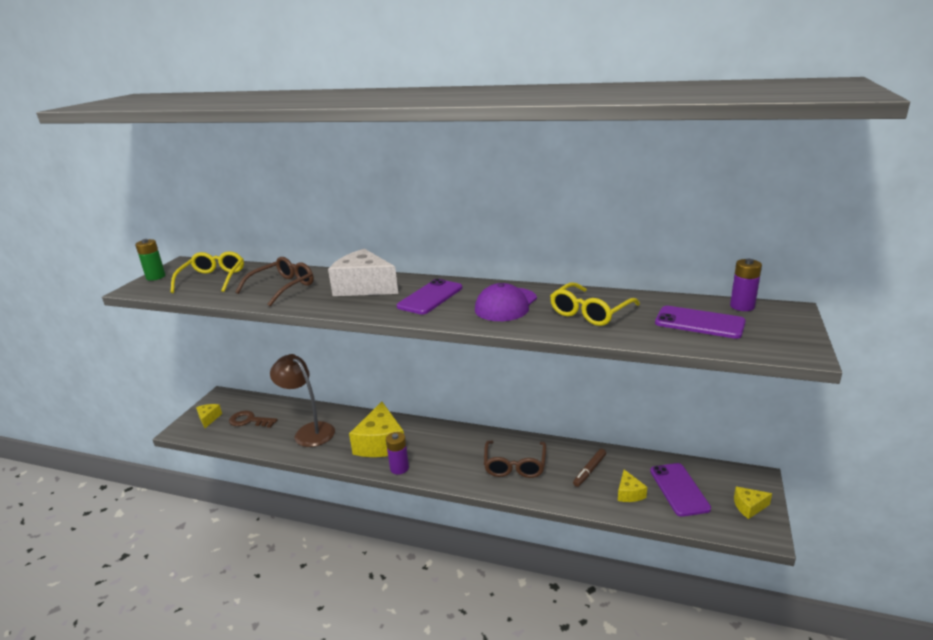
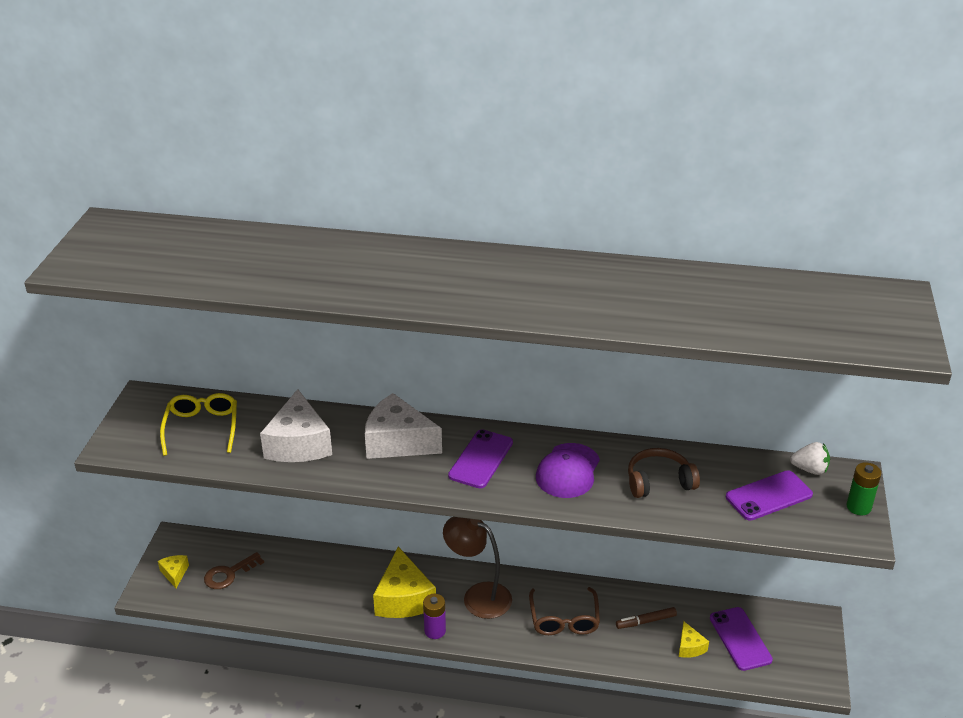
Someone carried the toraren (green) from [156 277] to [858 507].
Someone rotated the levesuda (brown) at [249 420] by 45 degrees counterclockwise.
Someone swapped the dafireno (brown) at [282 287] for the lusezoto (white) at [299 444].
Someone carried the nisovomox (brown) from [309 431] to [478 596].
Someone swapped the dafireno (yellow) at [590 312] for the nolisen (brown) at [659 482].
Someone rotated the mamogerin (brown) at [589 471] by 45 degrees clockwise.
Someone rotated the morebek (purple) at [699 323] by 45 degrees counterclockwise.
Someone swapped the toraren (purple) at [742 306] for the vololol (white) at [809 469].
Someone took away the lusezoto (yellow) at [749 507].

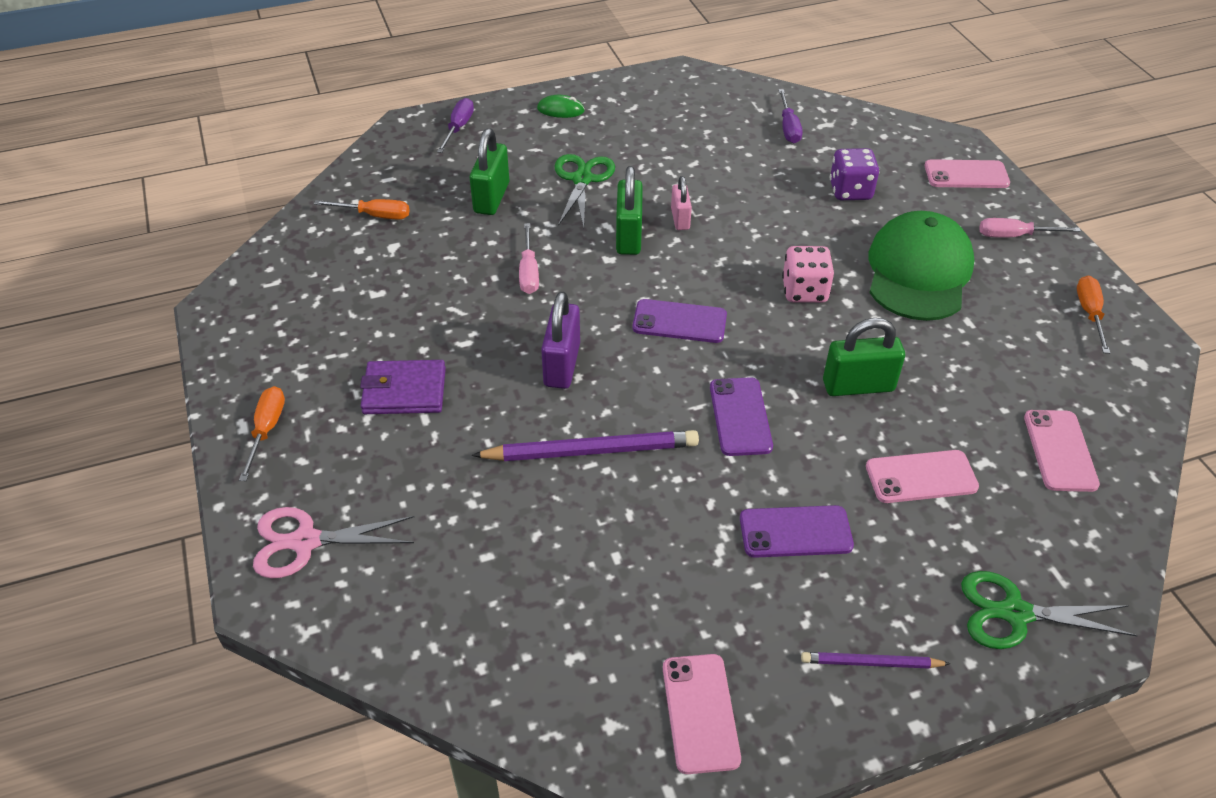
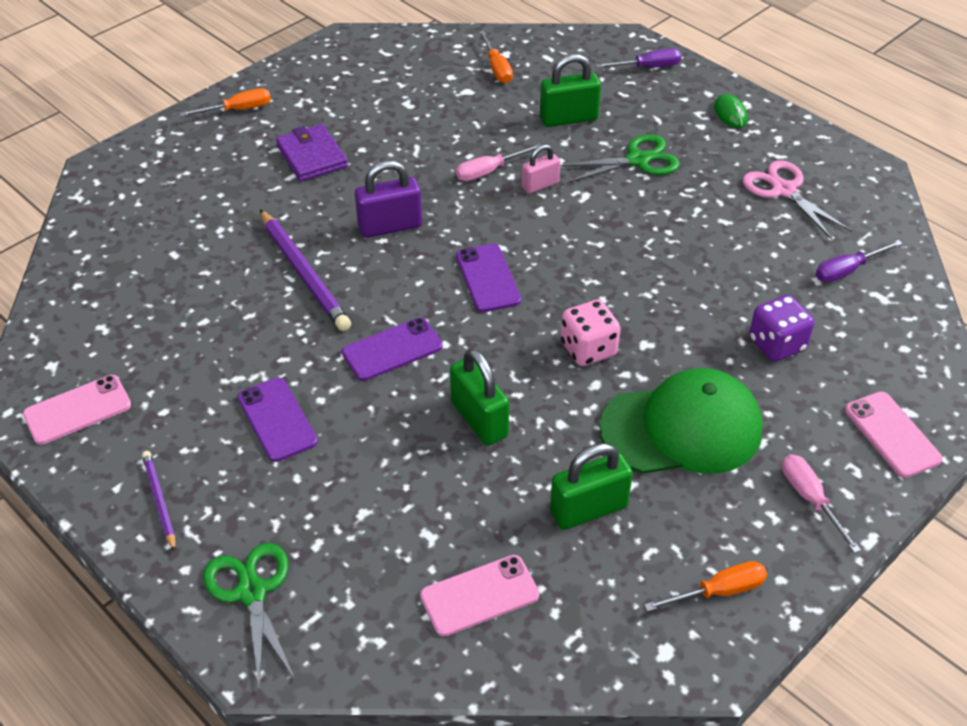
Someone carried the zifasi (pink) from [305 542] to [784 190].
Someone carried the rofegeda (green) from [628 236] to [588 509].
Someone carried the rofegeda (pink) from [680 219] to [540 185].
Someone took away the morebek (pink) at [921 477].

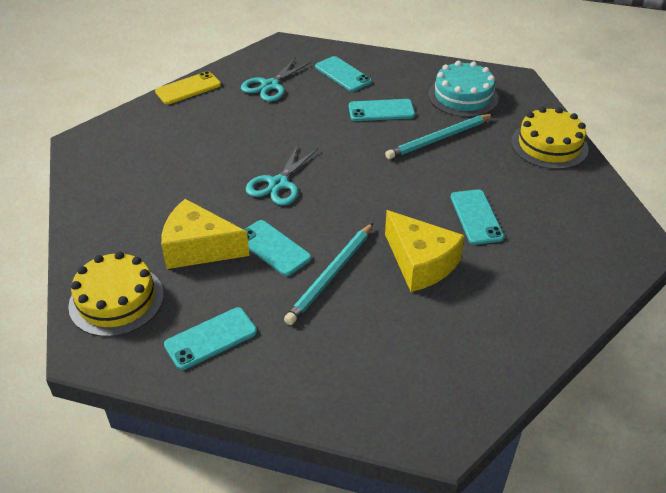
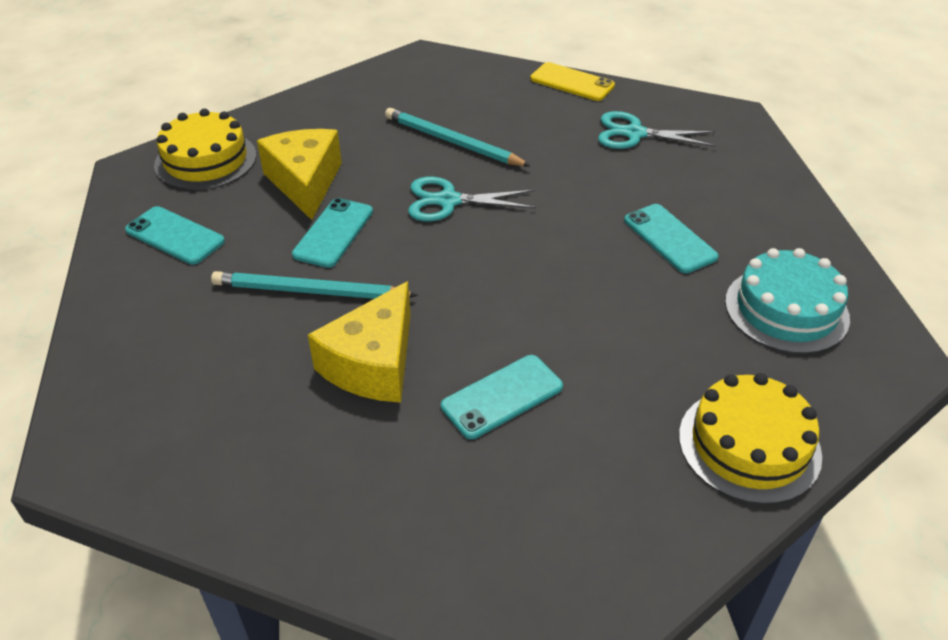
Someone took away the morebek (turquoise) at [343 74].
Someone carried the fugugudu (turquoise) from [439 139] to [452 142].

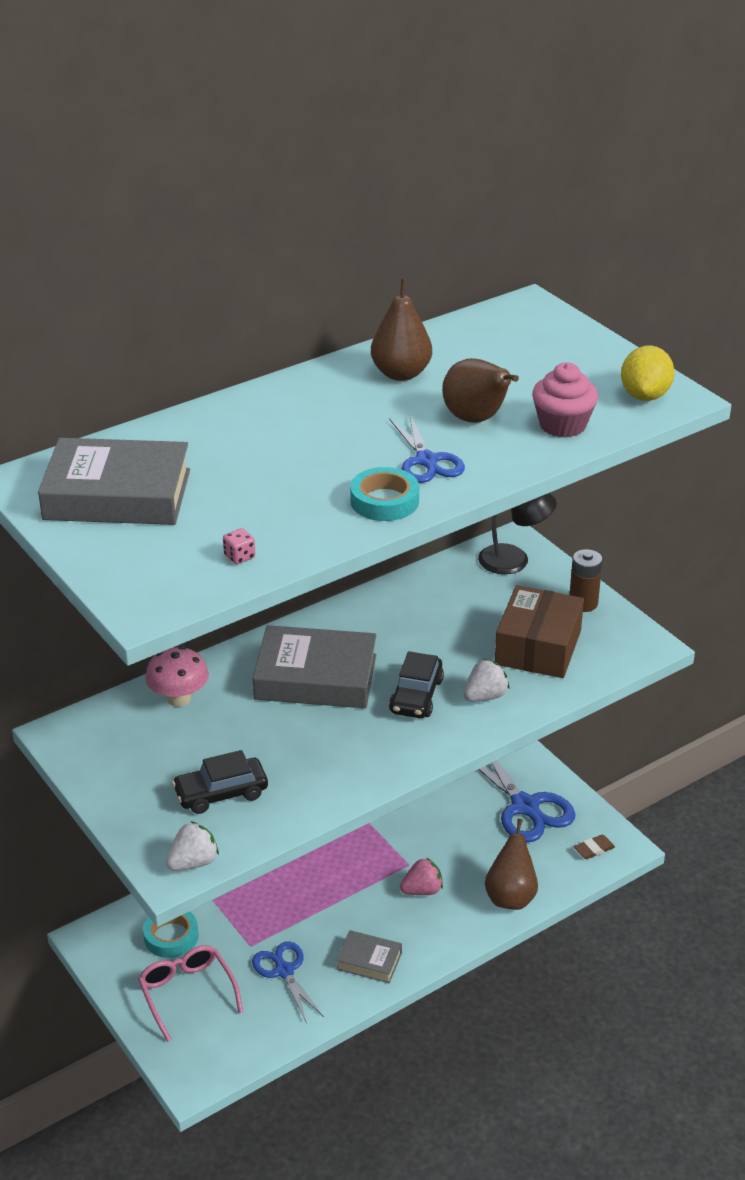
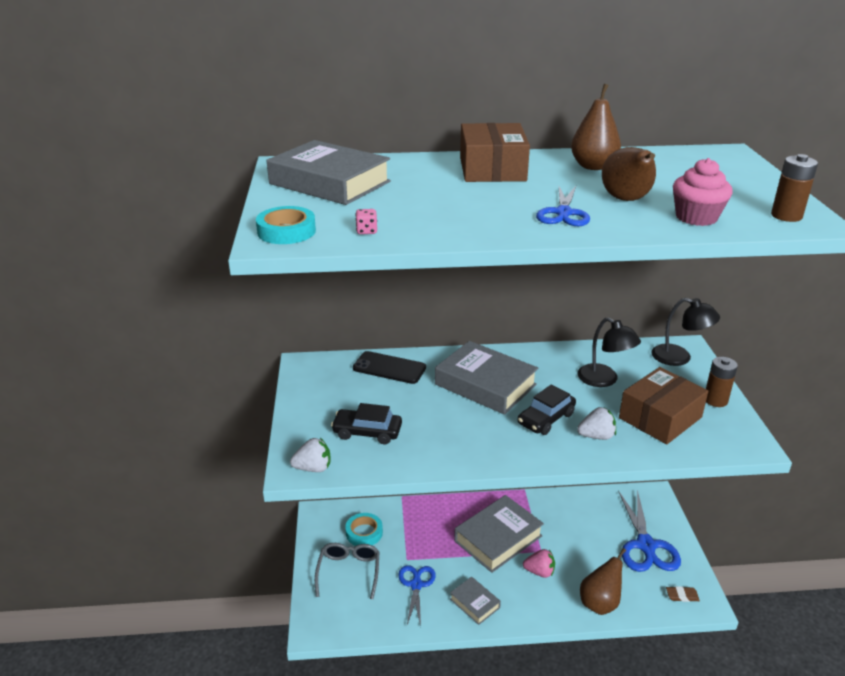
Someone repainted the dafireno (pink) at [187 993], which became the dafireno (grey) at [349 572].
Someone swapped the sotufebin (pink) at [179 698] for the morebek (black) at [389 368].
Someone carried the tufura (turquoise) from [384 501] to [286 231].
Someone swapped the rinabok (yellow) at [645 395] for the toraren (brown) at [786 216].
Someone put down the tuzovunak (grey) at [498 538].
Someone put down the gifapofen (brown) at [492 169].
Someone put down the nisovomox (black) at [604 380].

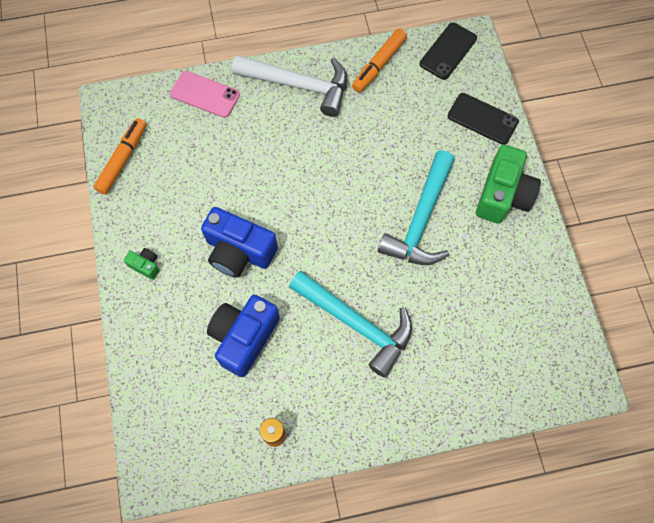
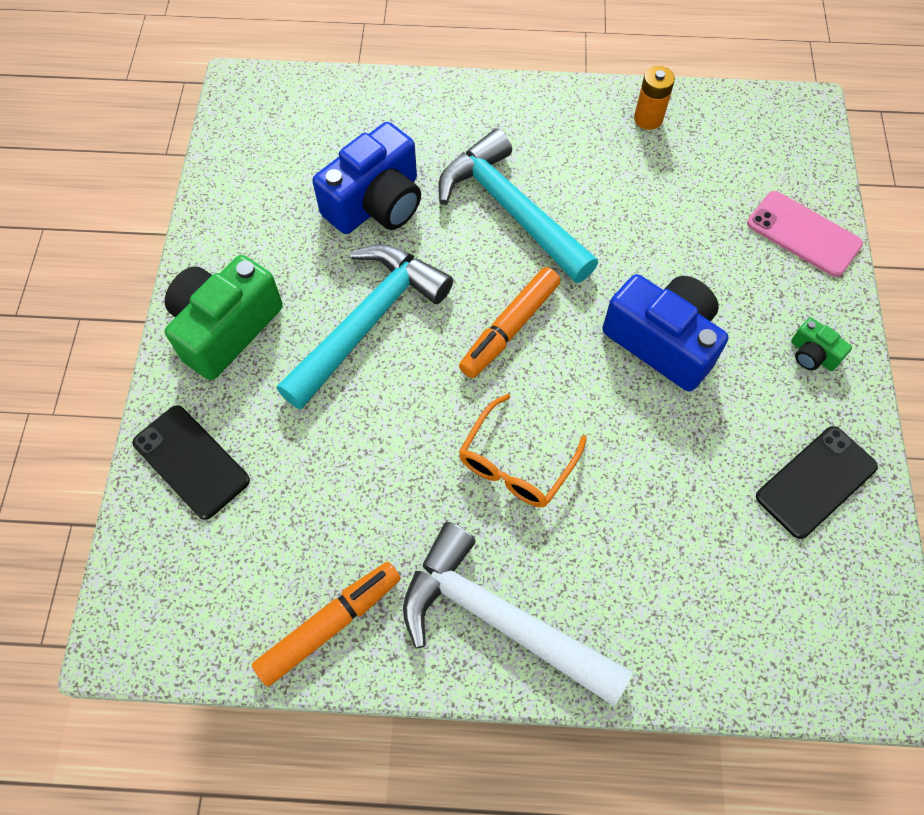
Someone carried the mamogerin (orange) from [123 159] to [509 328].
Someone carried the morebek (pink) from [205 94] to [803 234].
Someone carried the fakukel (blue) from [244 337] to [376 203].
Someone carried the morebek (black) from [448 51] to [816 482].
Someone put down the dafireno (orange) at [516 462].

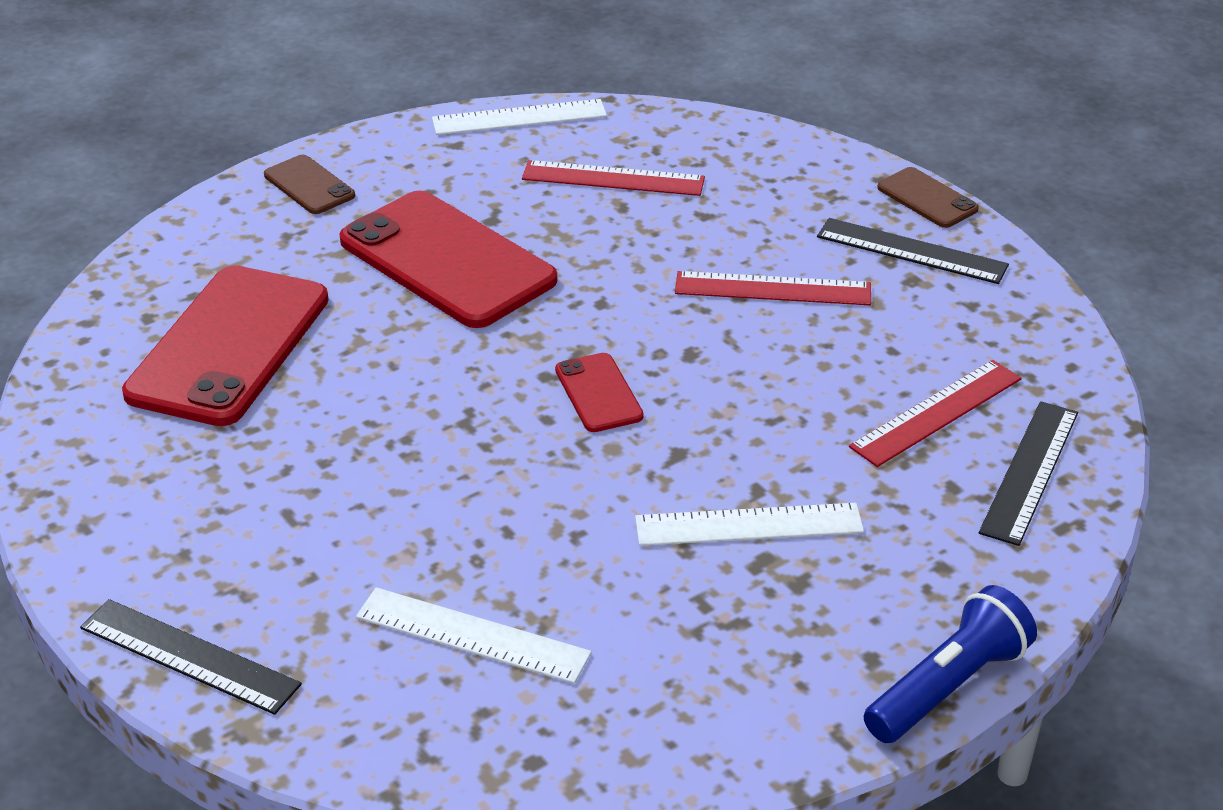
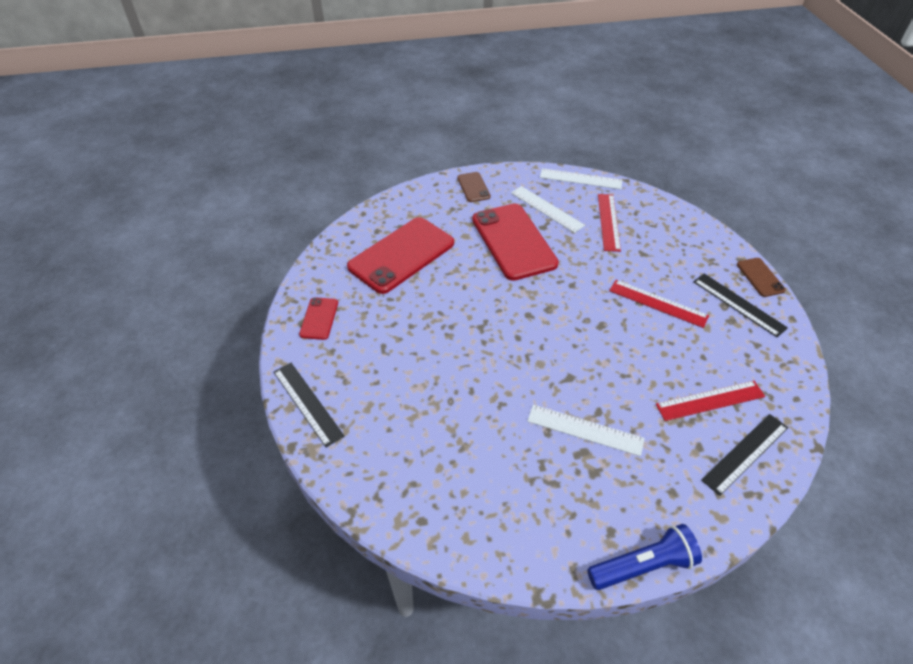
Someone carried the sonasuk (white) from [472 635] to [546 209].
Someone rotated the sonasuk (red) at [613 178] by 60 degrees clockwise.
Someone carried the morebek (red) from [598 393] to [319 318].

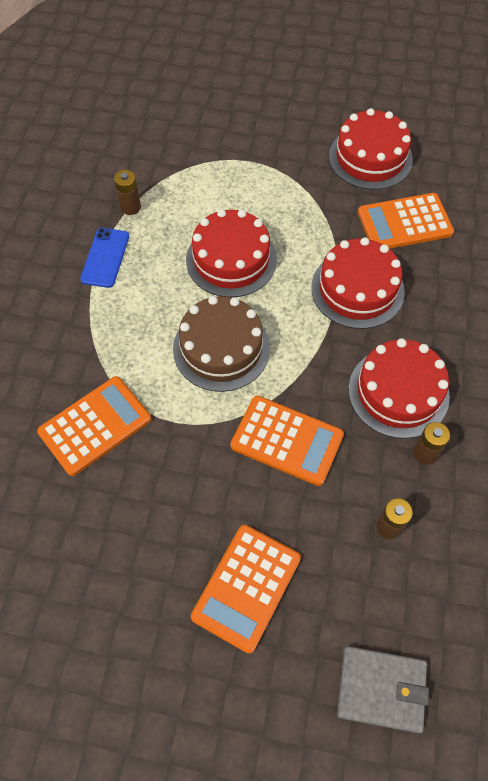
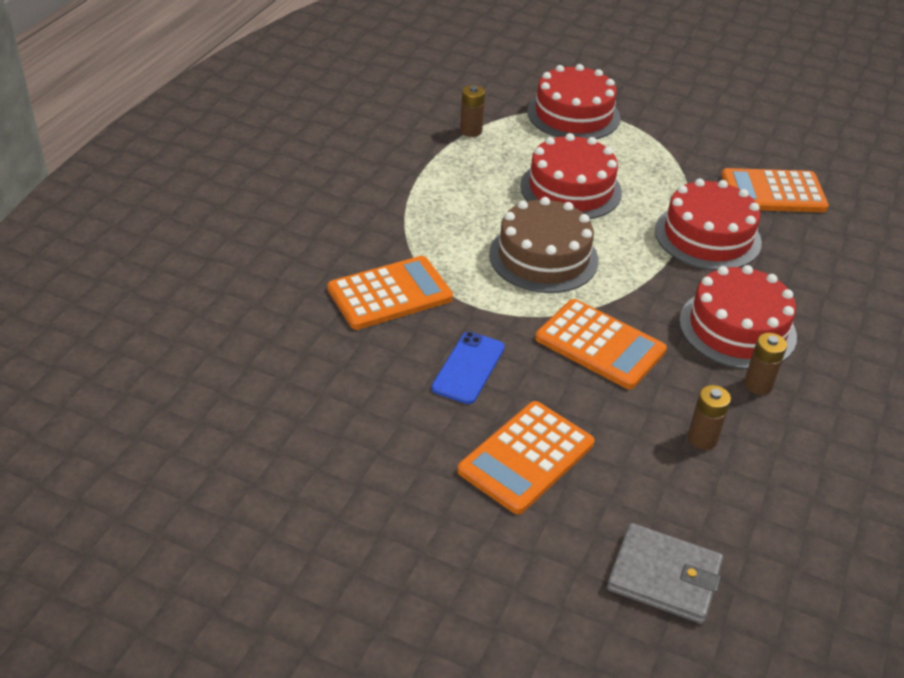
Someone carried the morebek (blue) from [105 258] to [468 368].
Someone carried the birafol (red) from [370 157] to [573 115].

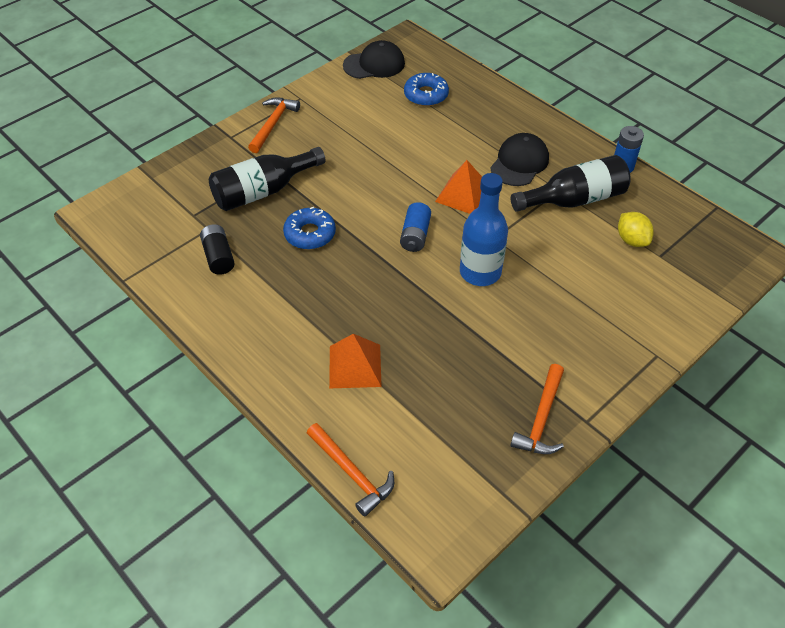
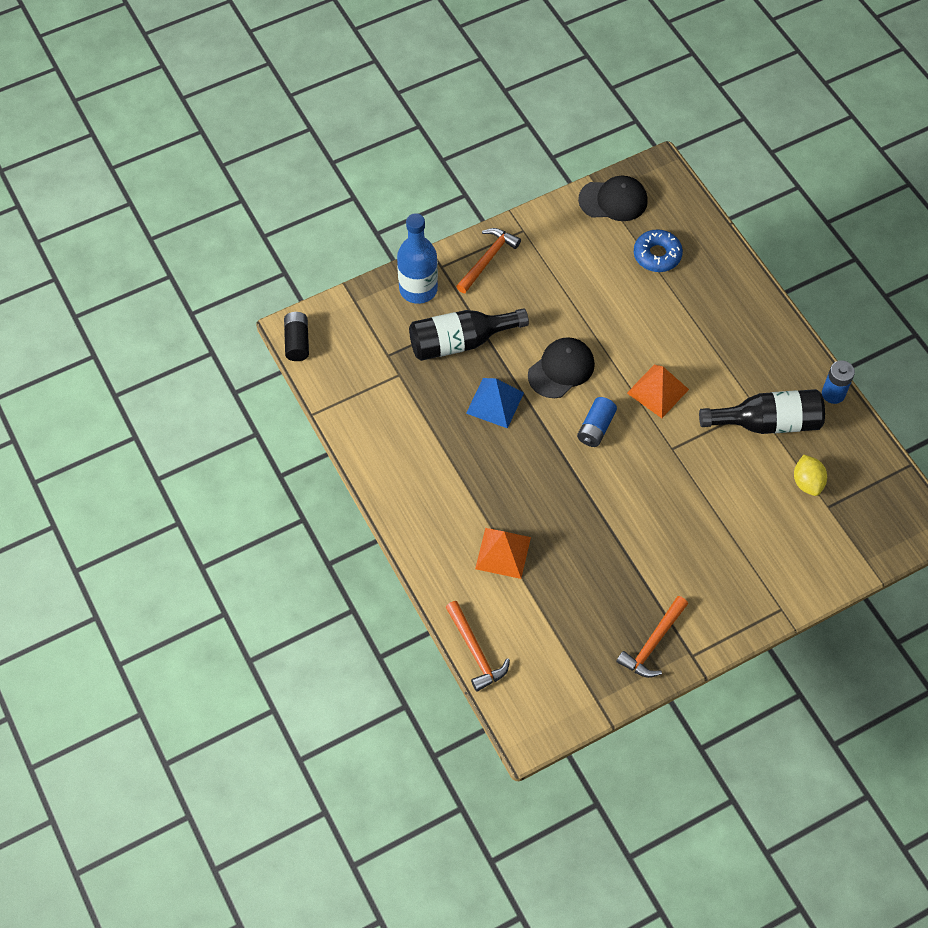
Someone carried the toraren (black) from [218 257] to [297 342].
Someone swapped the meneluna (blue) at [310 234] for the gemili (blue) at [495 403].
Someone carried the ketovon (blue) from [480 272] to [418 289].
Someone carried the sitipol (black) from [519 163] to [561 369].

